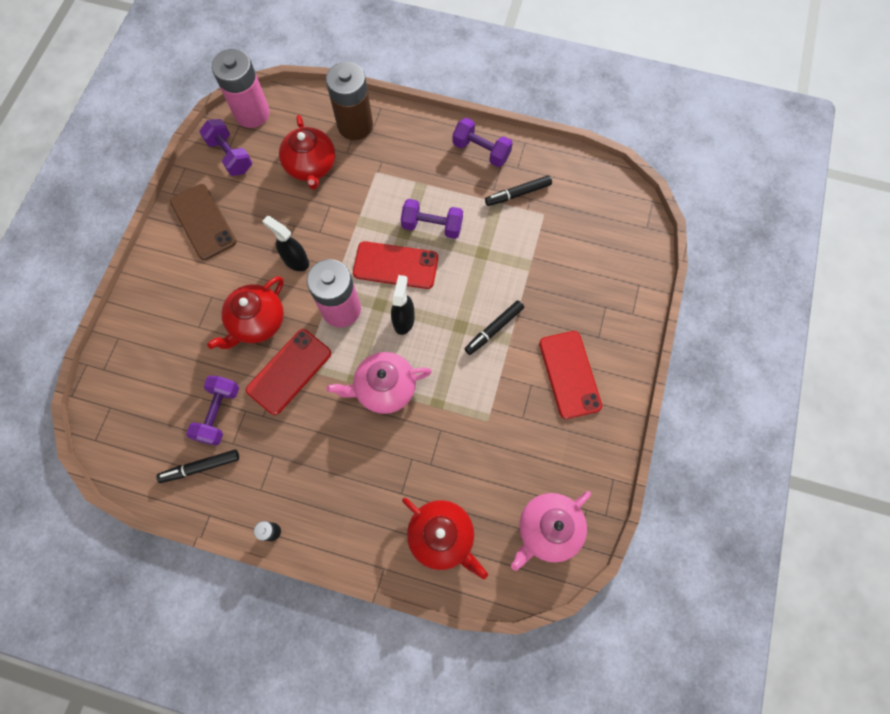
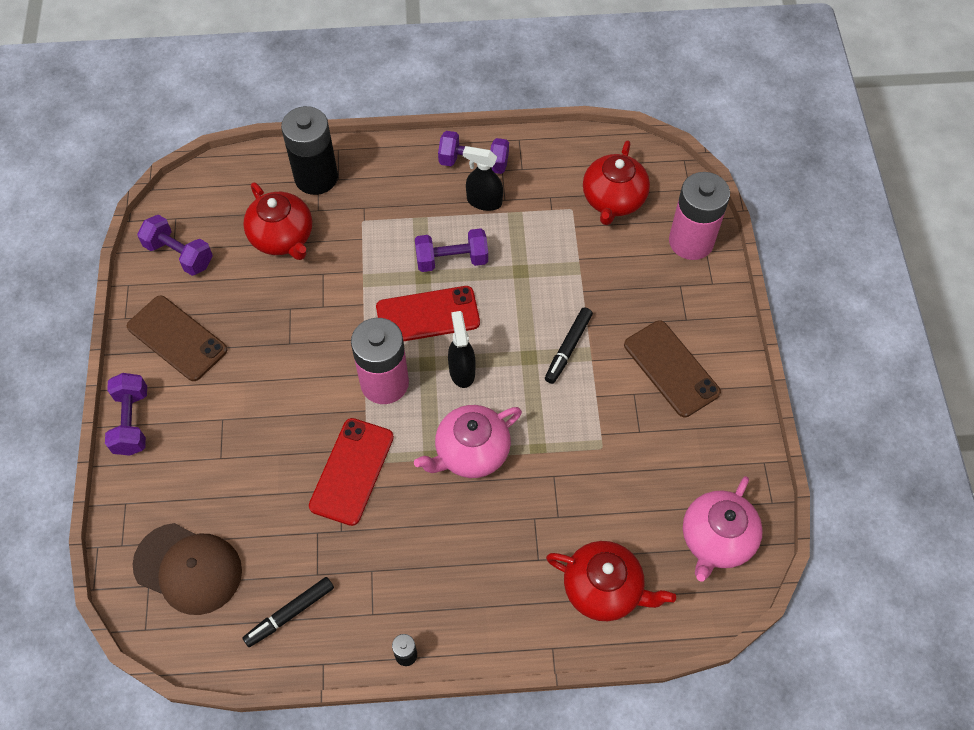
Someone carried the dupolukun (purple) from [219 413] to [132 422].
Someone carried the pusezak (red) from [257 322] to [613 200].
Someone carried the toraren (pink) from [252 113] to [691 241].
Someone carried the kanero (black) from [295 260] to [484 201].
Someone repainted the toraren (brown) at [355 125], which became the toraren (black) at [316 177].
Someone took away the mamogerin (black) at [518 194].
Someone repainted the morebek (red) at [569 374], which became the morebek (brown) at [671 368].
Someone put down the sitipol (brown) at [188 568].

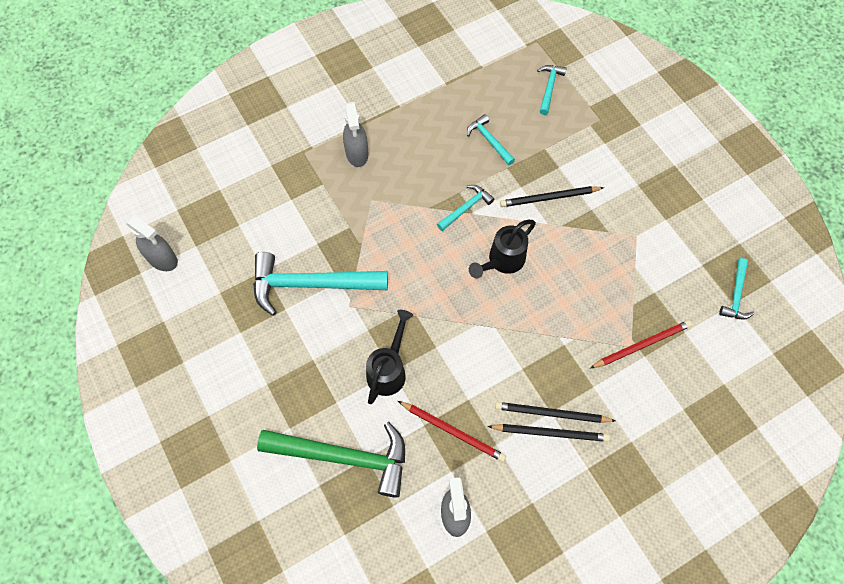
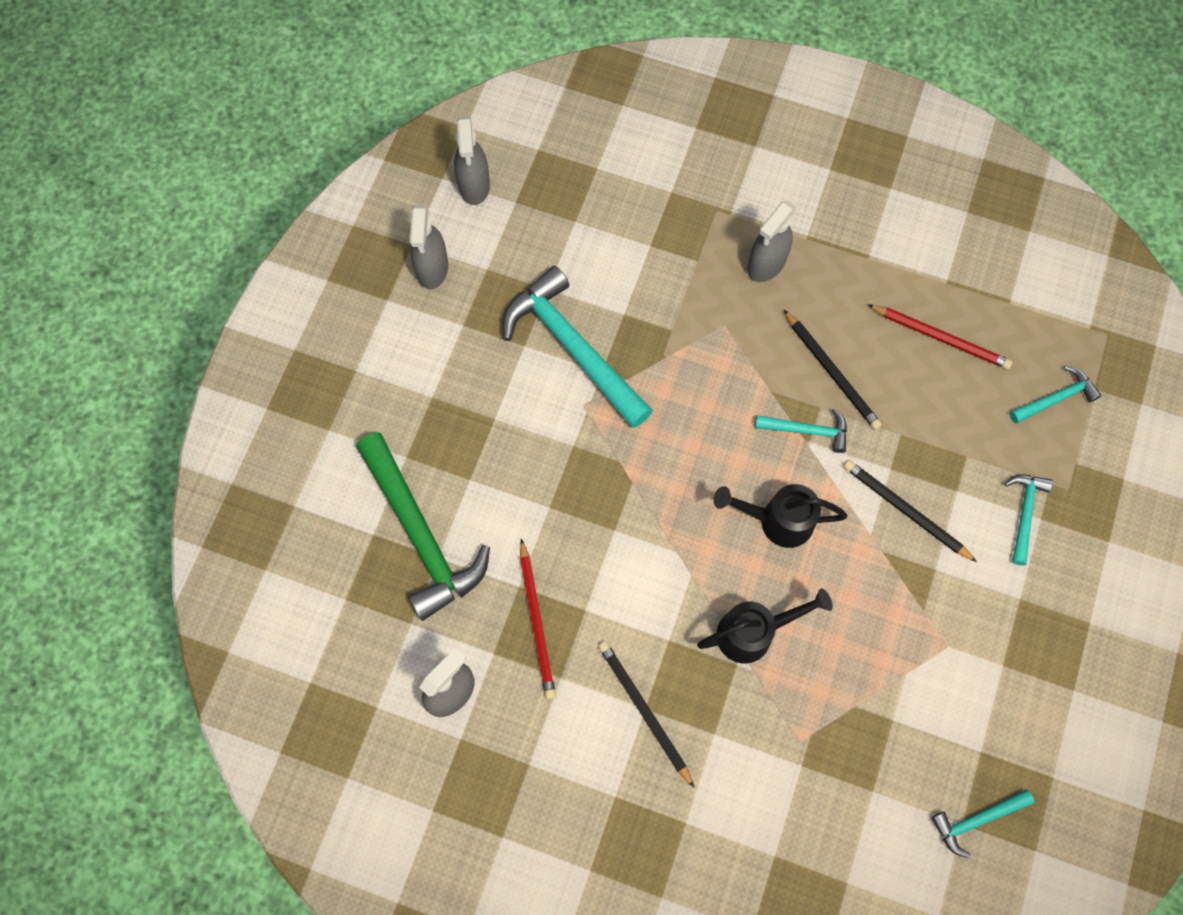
Someone carried the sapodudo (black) from [389 370] to [753 632].
Someone carried the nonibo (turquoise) from [489 140] to [1024 513].
Someone carried the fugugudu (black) from [550 433] to [832 372].
Someone carried the fugugudu (red) from [641 345] to [941 338].
Someone put down the kanero (grey) at [432 268].

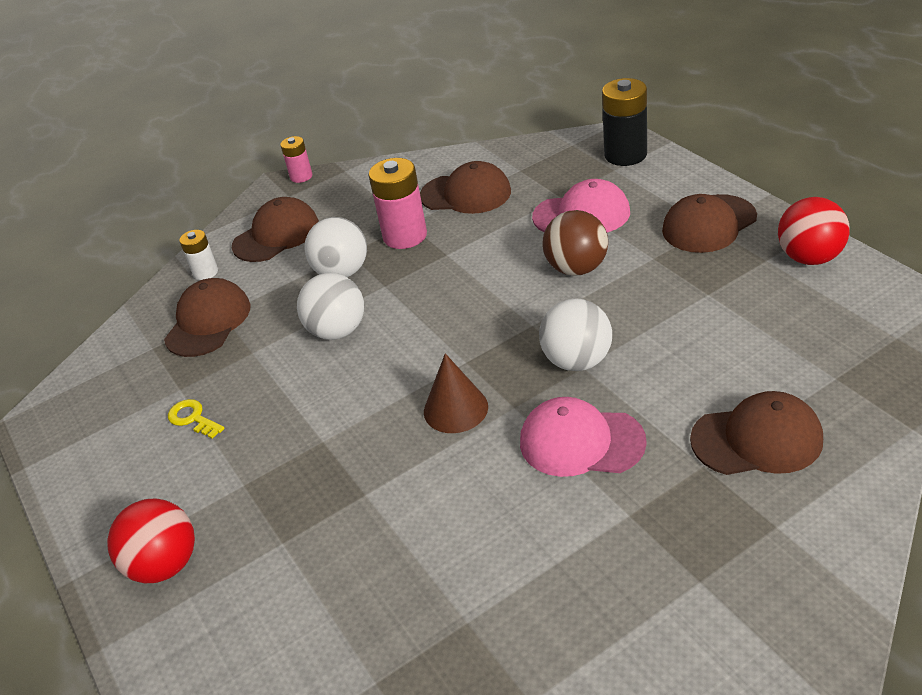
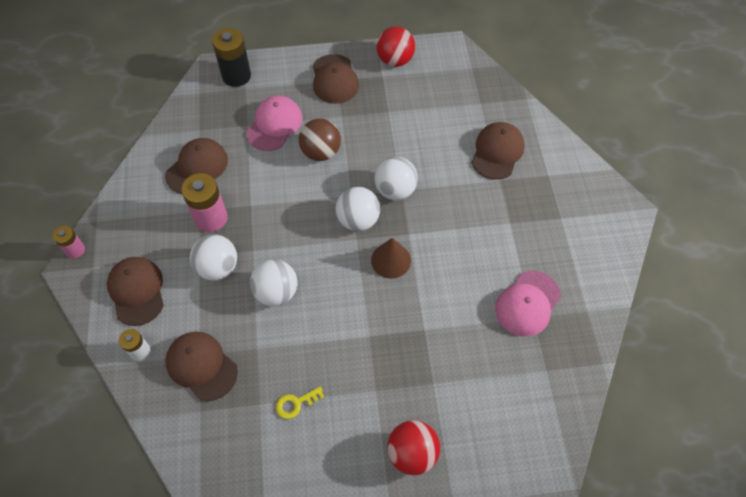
Someone carried the sitipol (pink) from [581 442] to [527 303].
Someone put down the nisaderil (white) at [358 220].

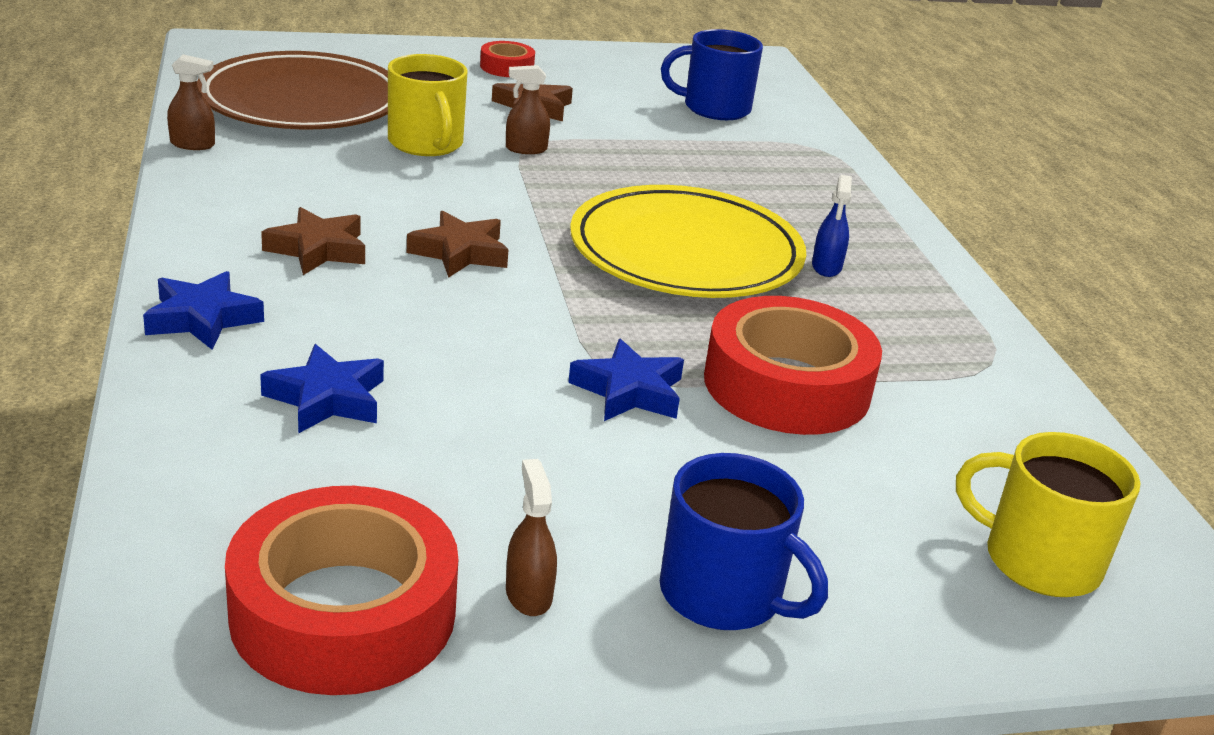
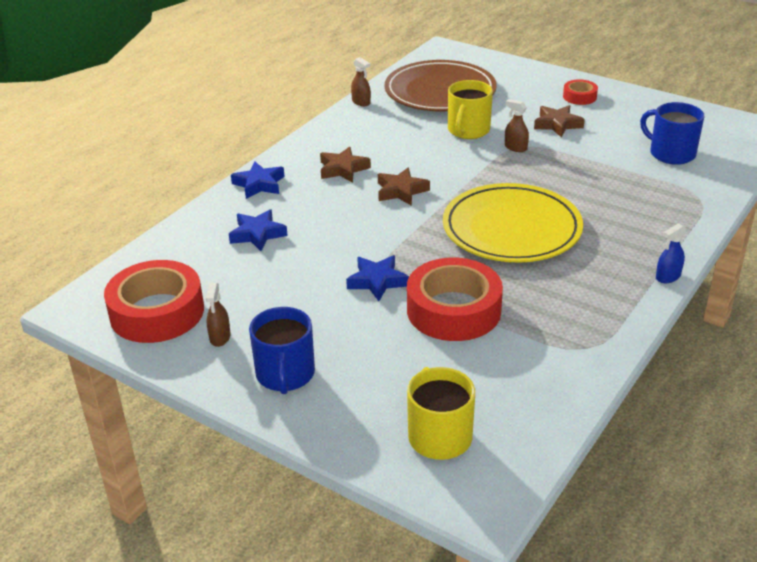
Someone rotated the kanero (brown) at [528 594] by 150 degrees clockwise.
Someone carried the kanero (blue) from [826 267] to [668 277].

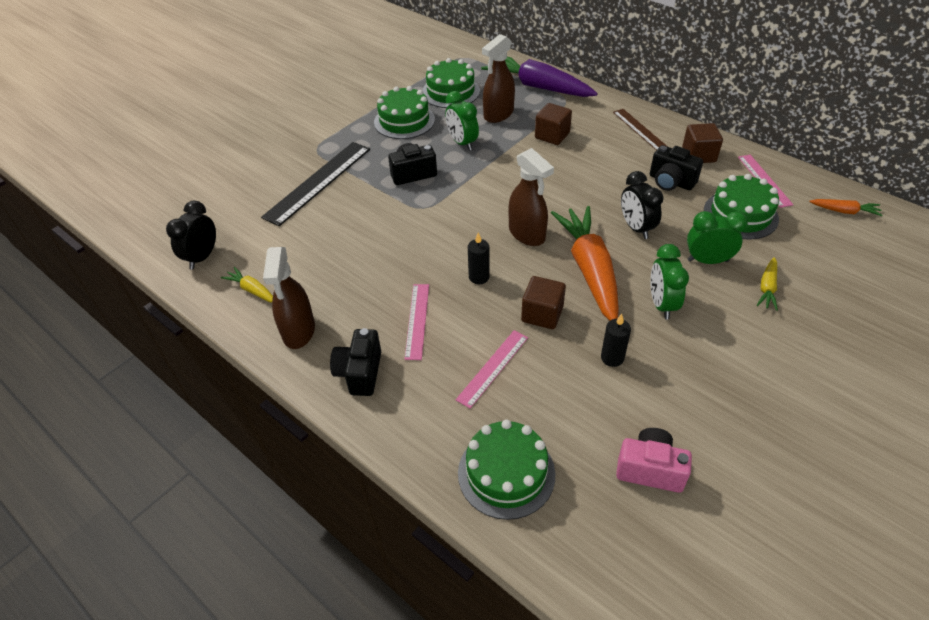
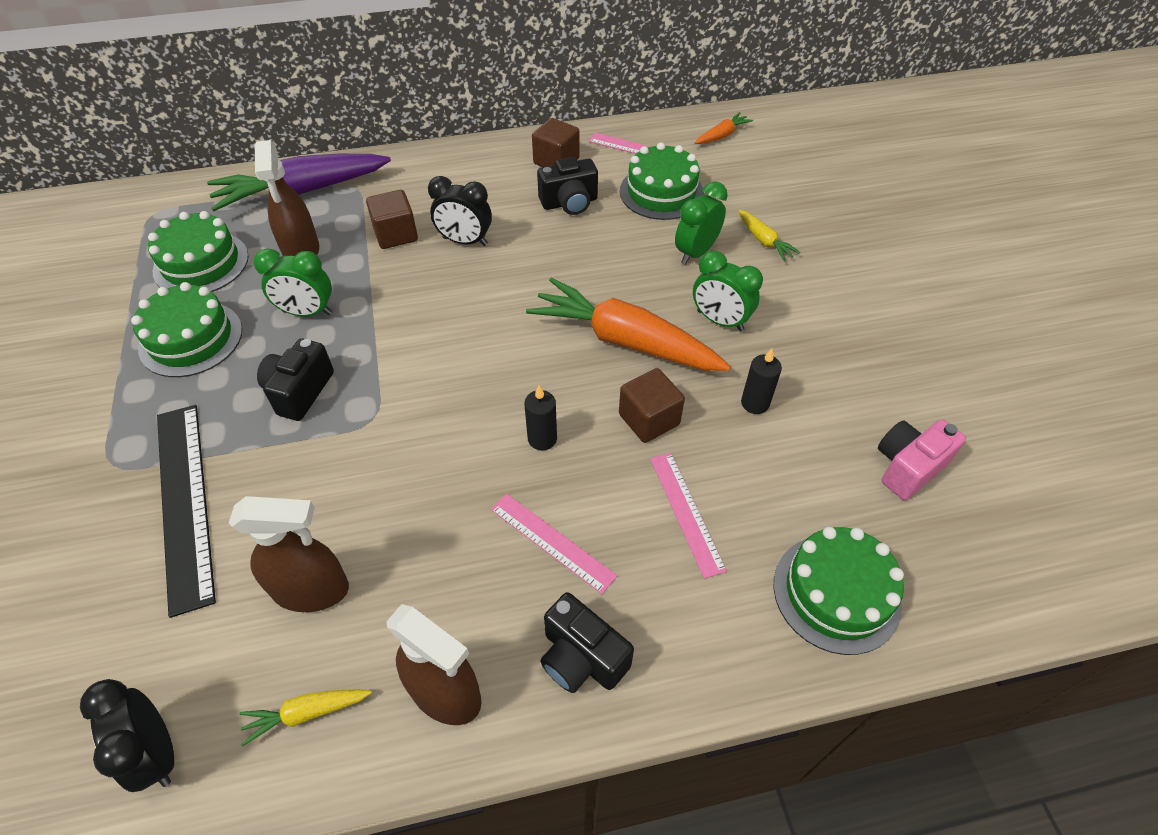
Someone carried the kanero (brown) from [527 234] to [312 590].
Someone took away the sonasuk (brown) at [639 129].
Someone carried the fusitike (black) from [636 228] to [465 241].

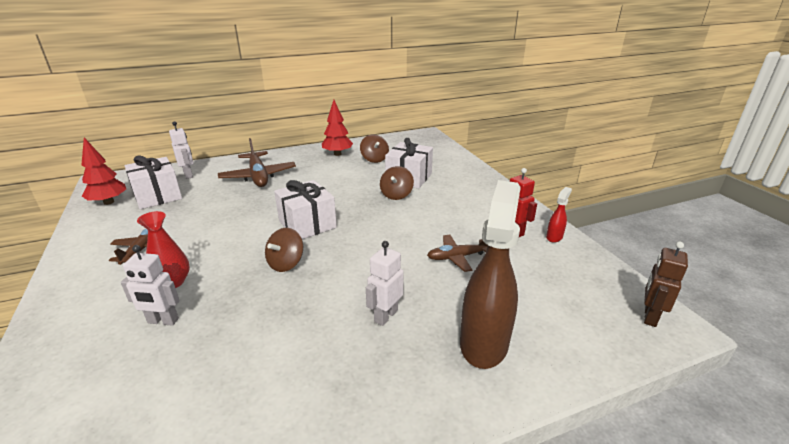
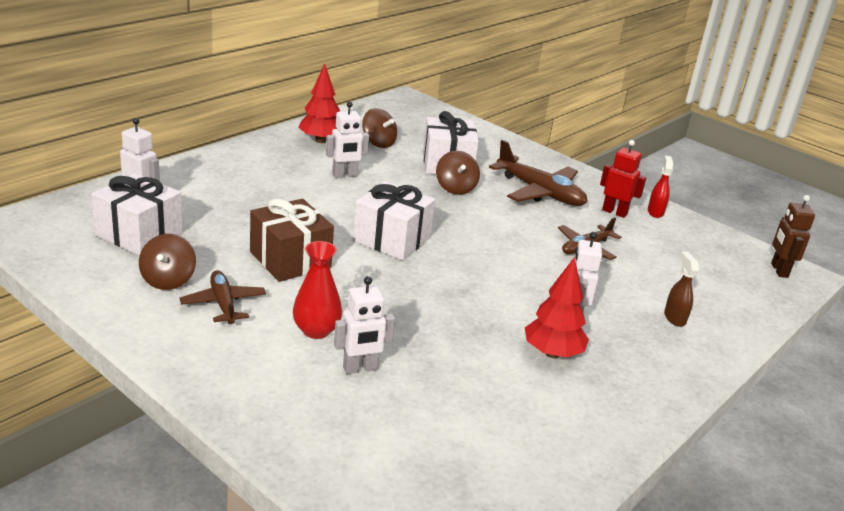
Someone carried the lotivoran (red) from [109 202] to [552 353].
Someone carried the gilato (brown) from [258 176] to [540 192].
Someone carried the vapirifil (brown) from [286 263] to [168 280].
Someone scaled the kanero (brown) at [484 342] by 0.43.
Someone put down the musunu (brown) at [290 259].
Someone put down the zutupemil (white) at [345 175].

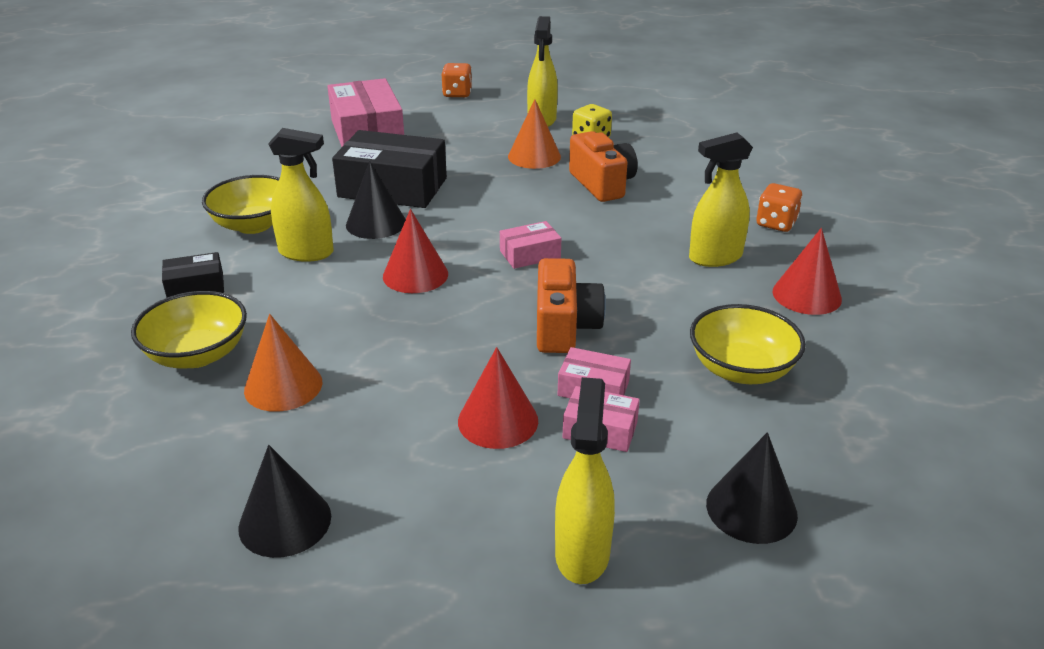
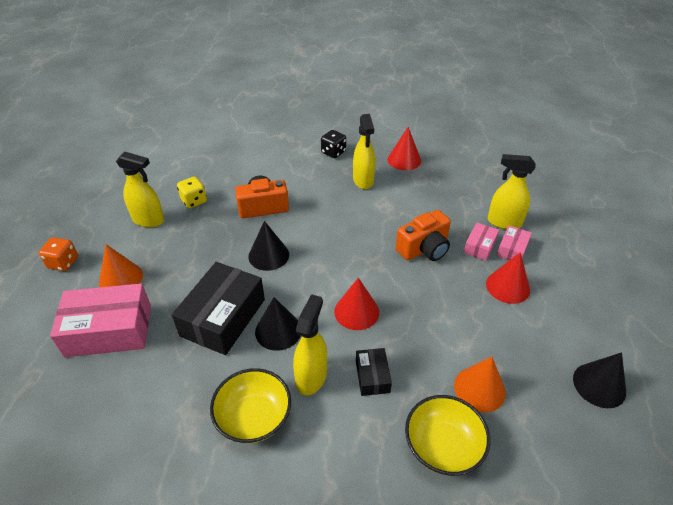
Someone carried the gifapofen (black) from [195 286] to [372 376].
Someone took away the gifapofen (pink) at [530 254].
Someone carried the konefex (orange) from [534 156] to [121 278].
Someone rotated the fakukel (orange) at [564 327] by 135 degrees clockwise.
Someone carried the kanero (yellow) from [582 553] to [504 222].
Someone took away the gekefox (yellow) at [741 369].
Someone carried the konefex (black) from [751 509] to [268 255].
Someone repainted the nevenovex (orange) at [776 223], which became the nevenovex (black) at [333 152].

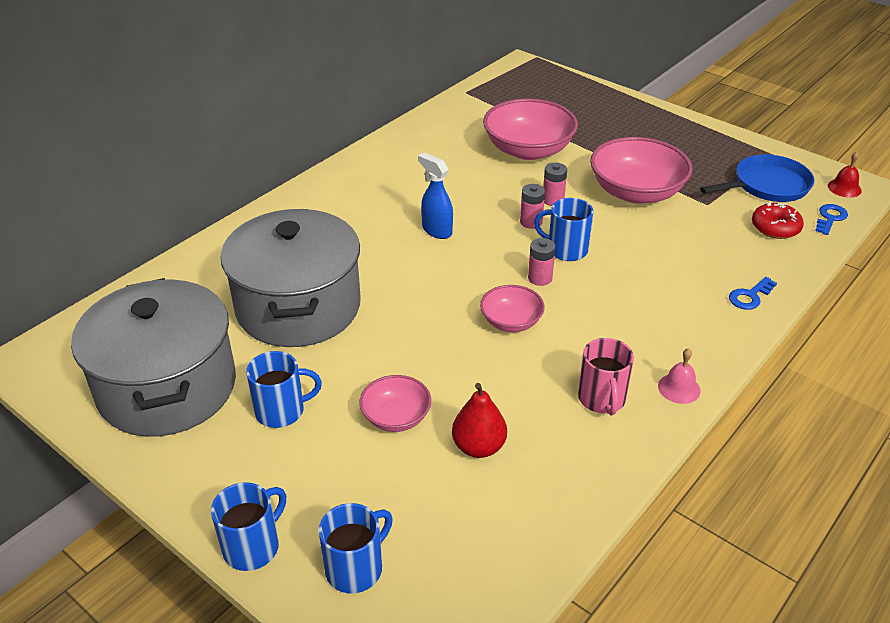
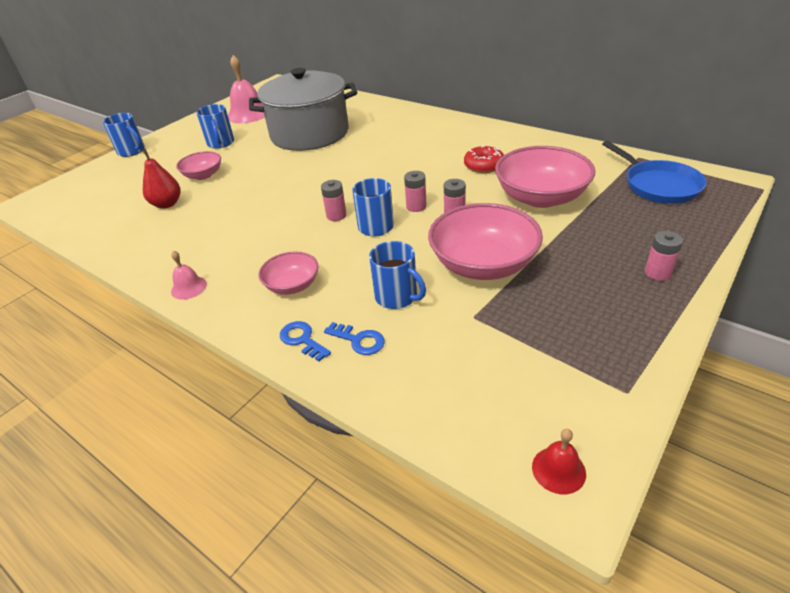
Someone swapped the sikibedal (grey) at [167 387] for the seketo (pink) at [248 114].
Someone carried the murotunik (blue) from [356 568] to [397 297].
Someone took away the kanero (blue) at [436 230].
Someone carried the gekefox (pink) from [511 321] to [292 285].
Someone took away the murotunik (pink) at [602 399].
Someone carried the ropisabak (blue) from [767 186] to [658 185].
Someone carried the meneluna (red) from [775 228] to [484 166].
Someone carried the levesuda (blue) from [830 218] to [359 340].
Someone put down the toraren (pink) at [657 273].

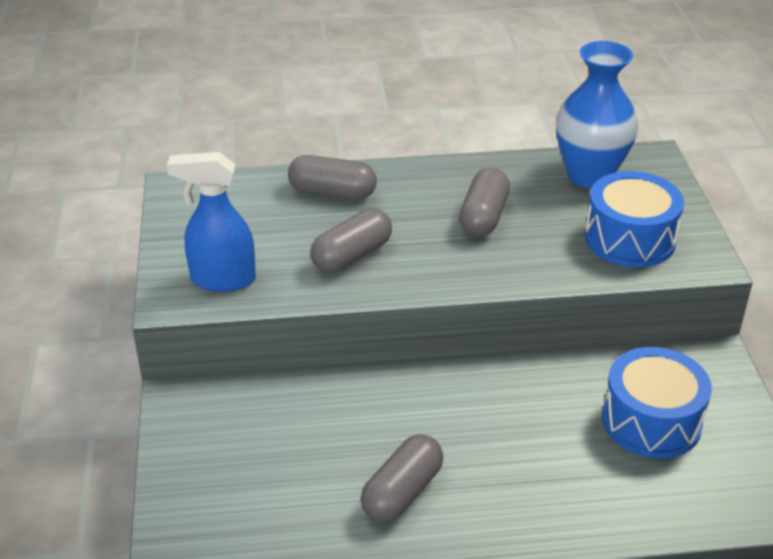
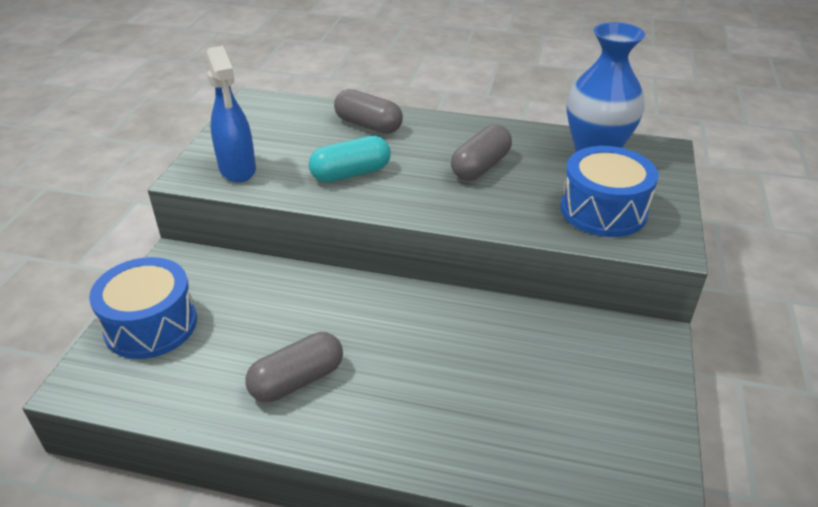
Someone rotated the kanero (blue) at [222 280] by 135 degrees counterclockwise.
Someone repainted the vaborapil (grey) at [352 256], which became the vaborapil (turquoise) at [351 173].
Someone carried the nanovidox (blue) from [651 421] to [151 325].

